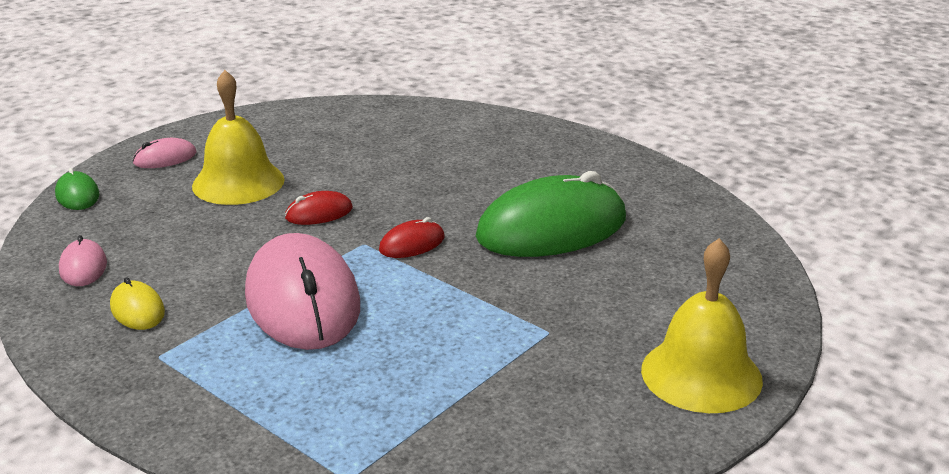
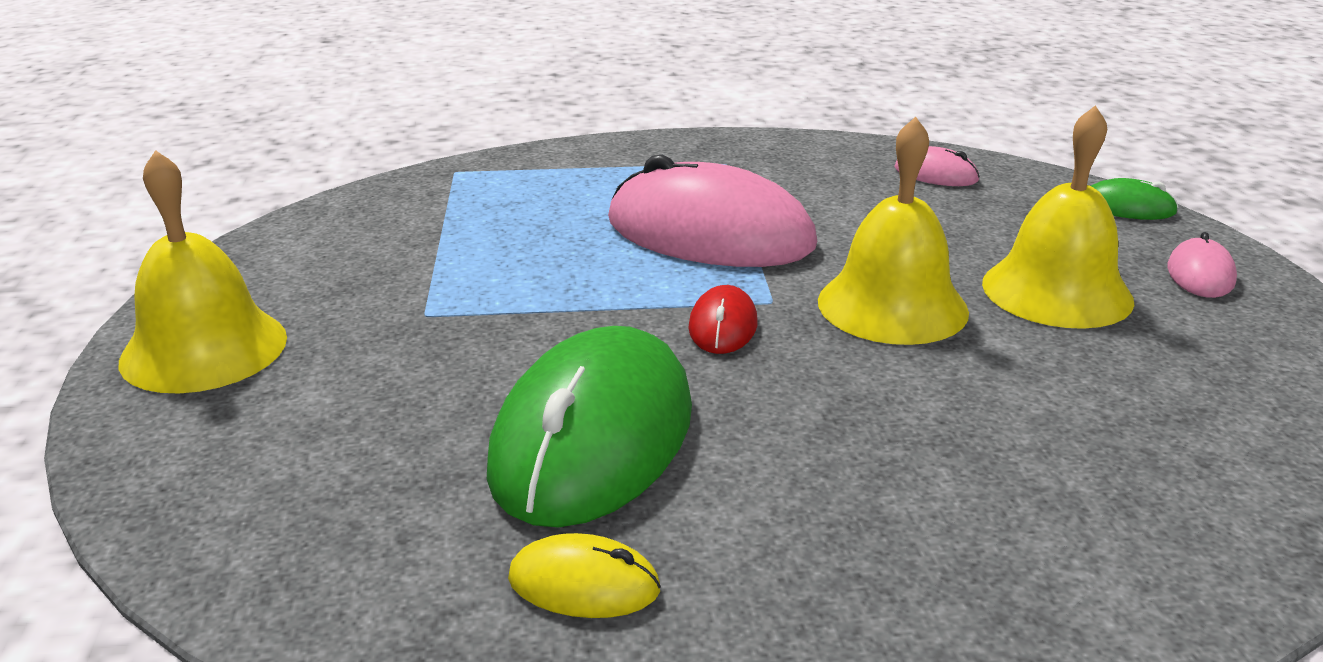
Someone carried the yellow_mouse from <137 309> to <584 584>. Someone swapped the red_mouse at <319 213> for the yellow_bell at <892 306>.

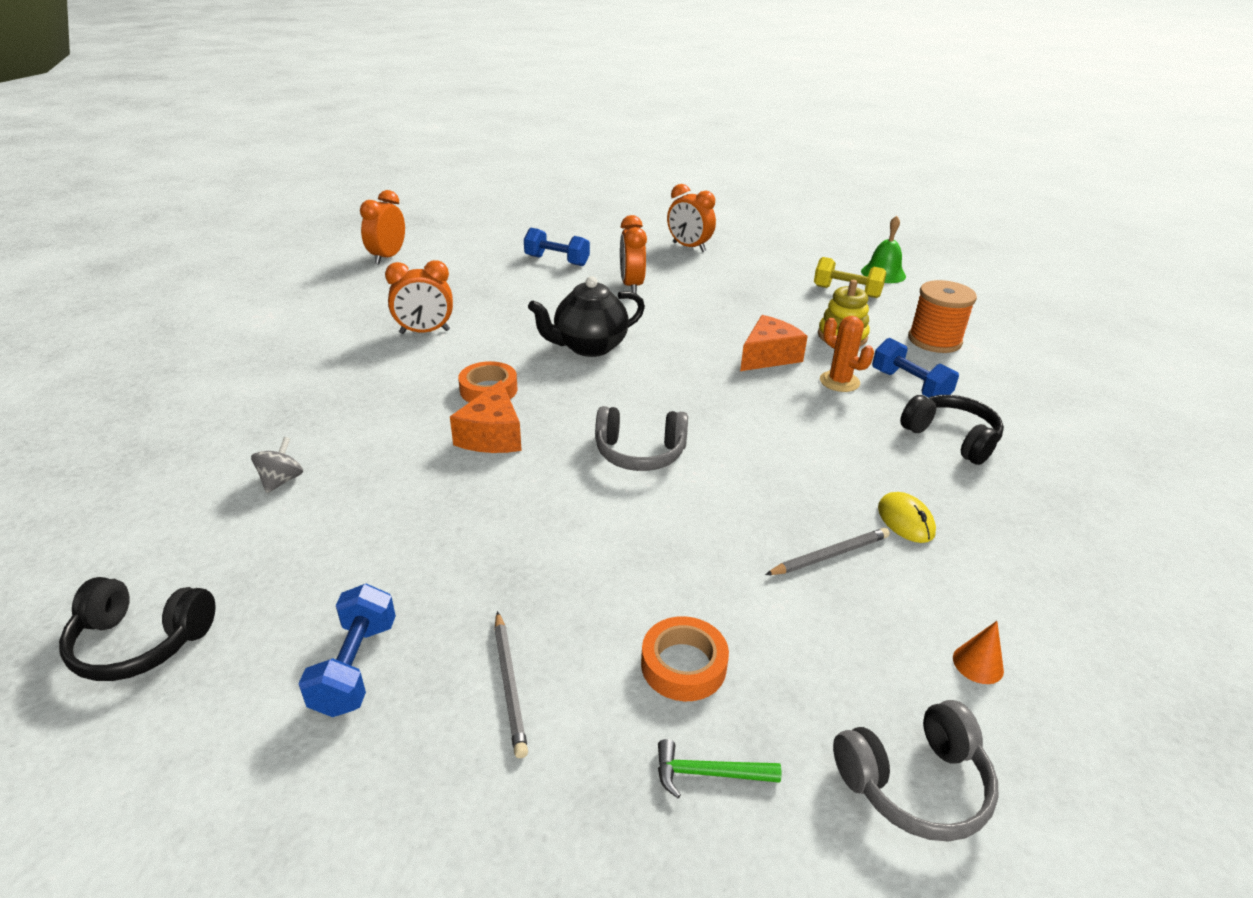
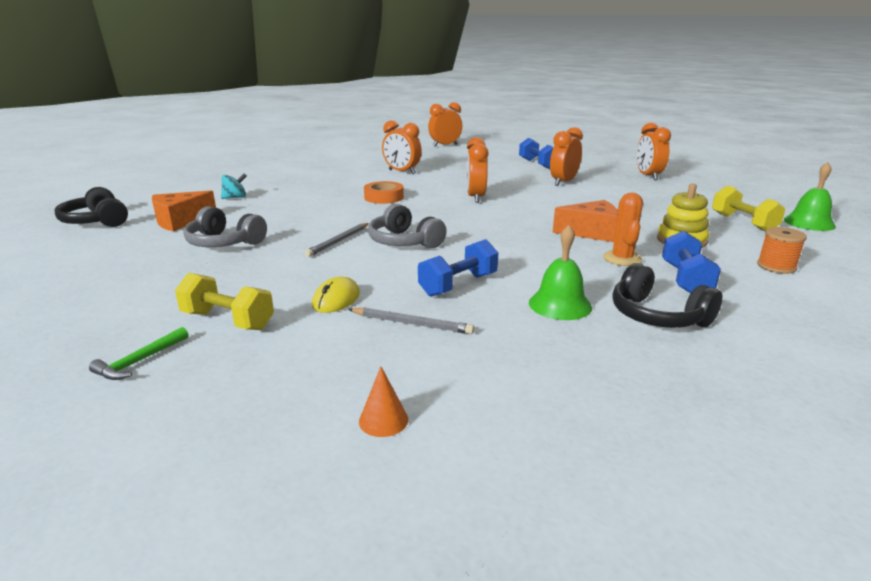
Someone rotated the green_hammer at <708 774> by 105 degrees counterclockwise. Someone carried the orange_cheese from <492 435> to <180 221>. Someone swapped the orange_tape at <683 665> for the yellow_dumbbell at <228 321>. Someone carried the grey_headphones from <914 783> to <224 243>. Someone repainted the grey_spinning_top at <281 480>, which became the turquoise_spinning_top at <235 197>. Someone carried the grey_pencil from <509 684> to <338 241>. Someone carried the yellow_mouse from <905 520> to <336 299>. Someone carried the blue_dumbbell from <355 667> to <458 285>. Someone swapped the black_teapot at <589 347> for the orange_clock at <475 197>. Someone put down the green_bell at <560 304>. Someone rotated the black_headphones at <951 438> by 135 degrees clockwise. Someone scaled the orange_spool at <934 340> by 0.63.

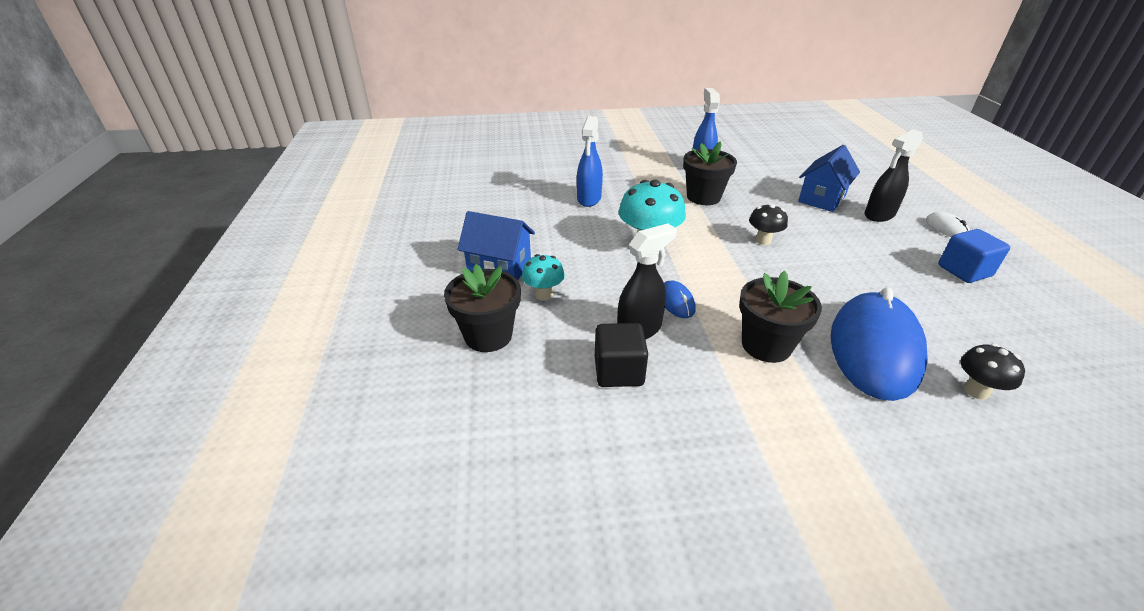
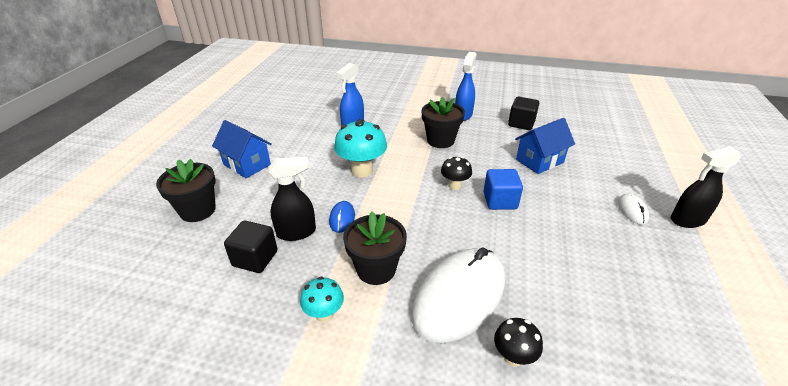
Someone carried the turquoise_mushroom from <544 295> to <324 314>. Someone repainted the blue_mouse at <874 349>, which became the white_mouse at <459 296>. Someone carried the blue_cube from <964 271> to <500 201>. Someone put down the black_cube at <521 123>. Someone carried the black_spray_bottle from <879 215> to <687 220>.

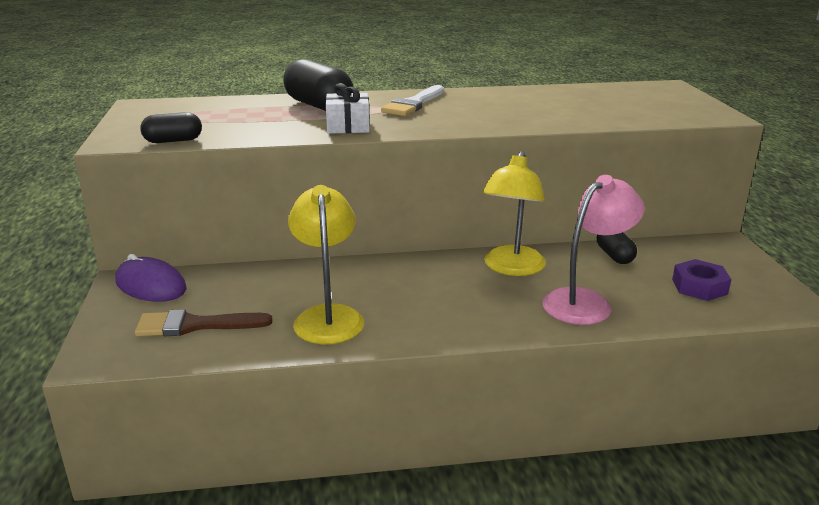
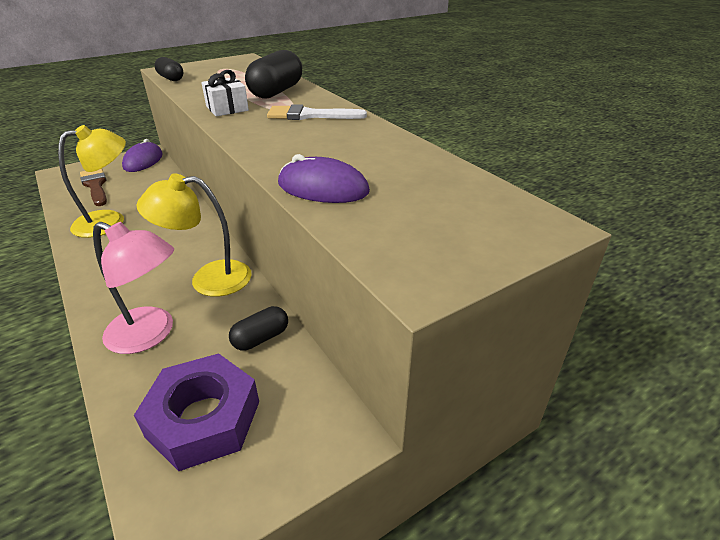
Someone scaled the purple_nut at <699 287> by 1.66. Someone put down the purple_mouse at <323 188>.

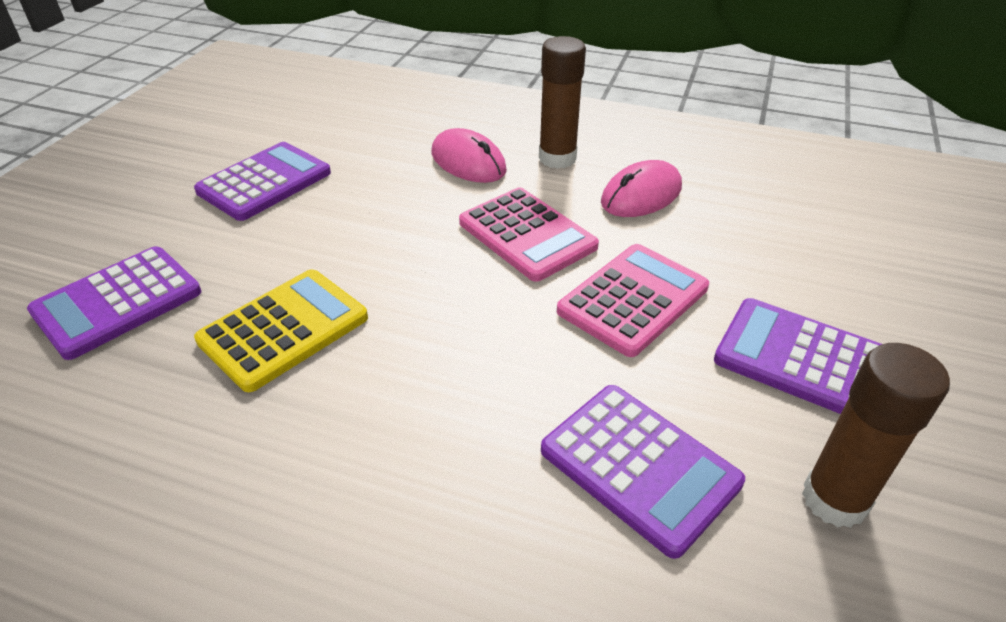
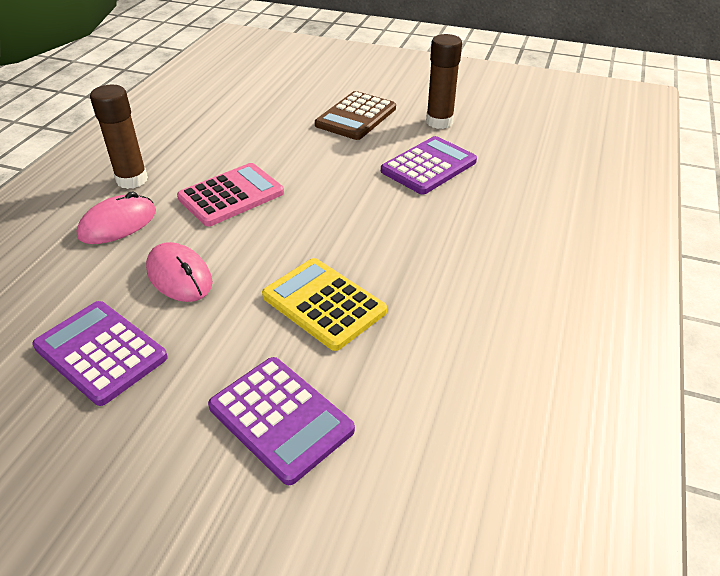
Someone carried the pink_mouse from <641 195> to <179 276>. Someone repainted the purple_calculator at <800 358>, which became the brown_calculator at <356 117>. Someone took away the pink_calculator at <633 300>.

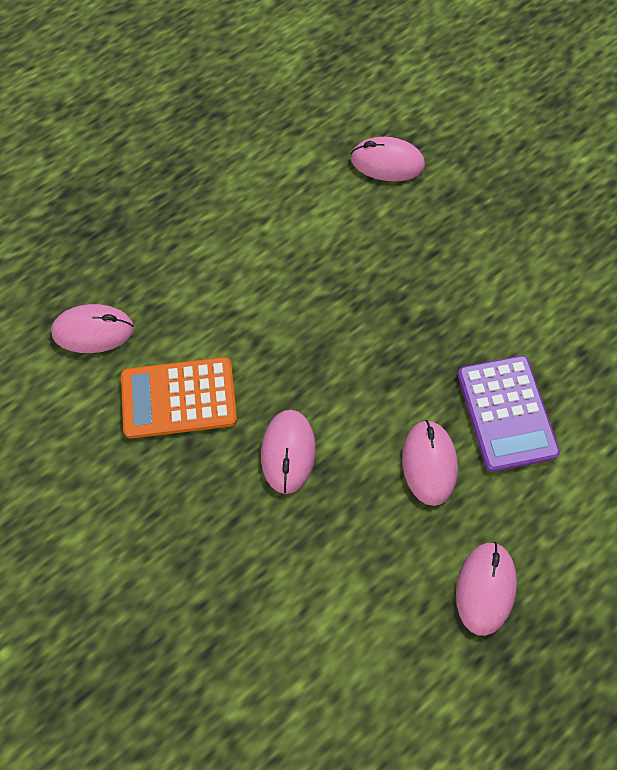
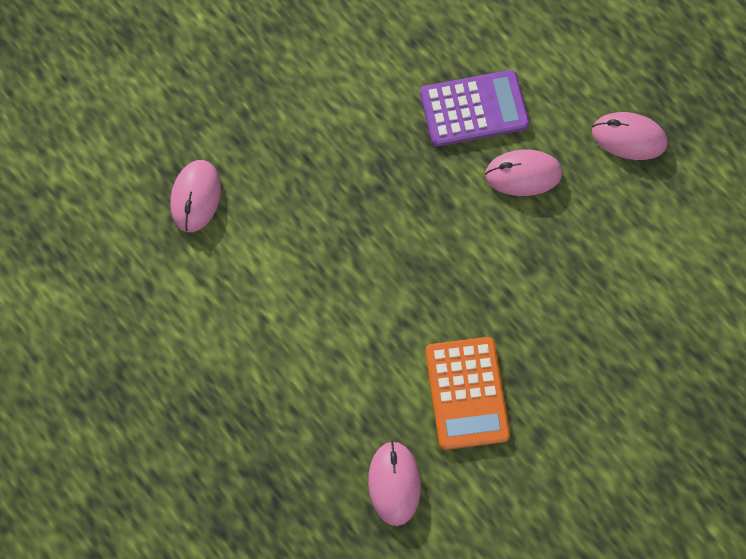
Someone took away the pink_mouse at <288 452>.

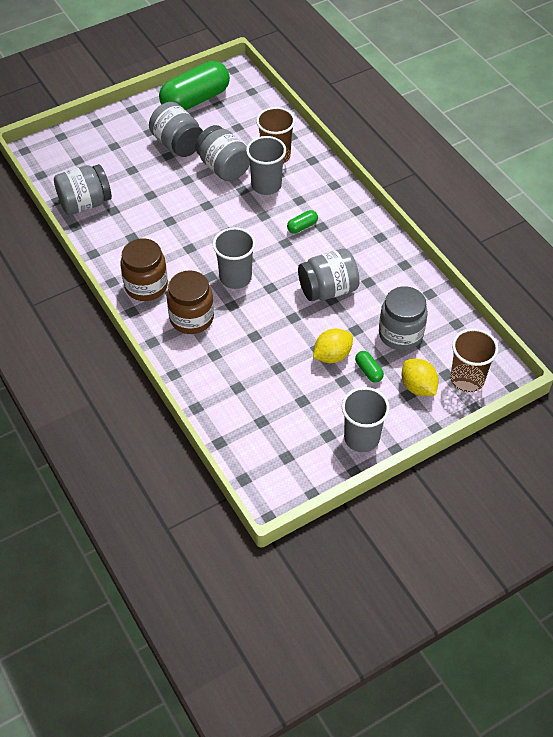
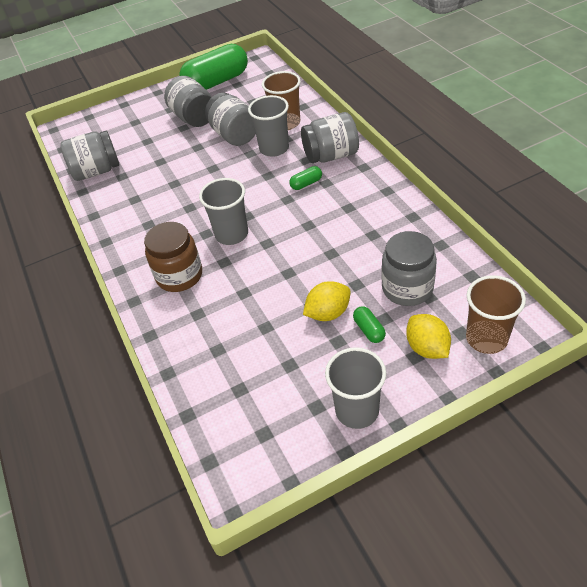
Someone carried the grey_jar from <328 289> to <331 155>. Someone took away the brown_jar at <146 286>.

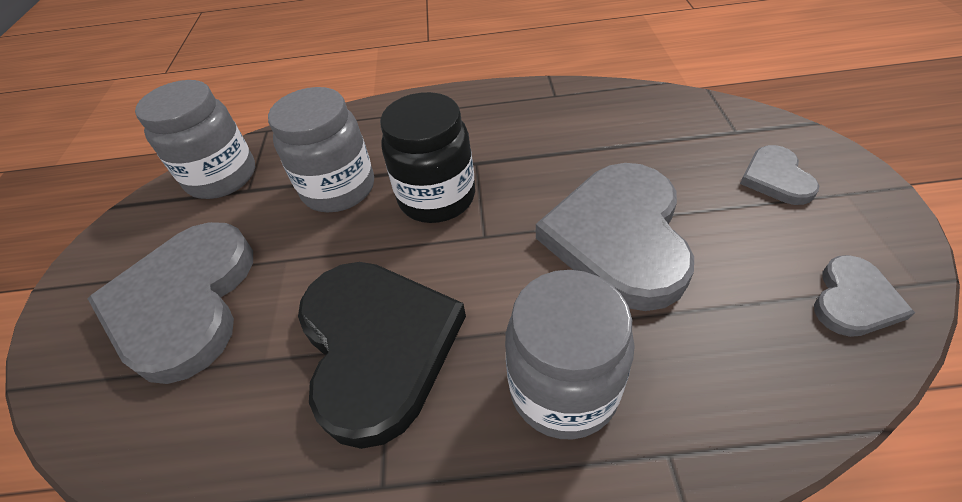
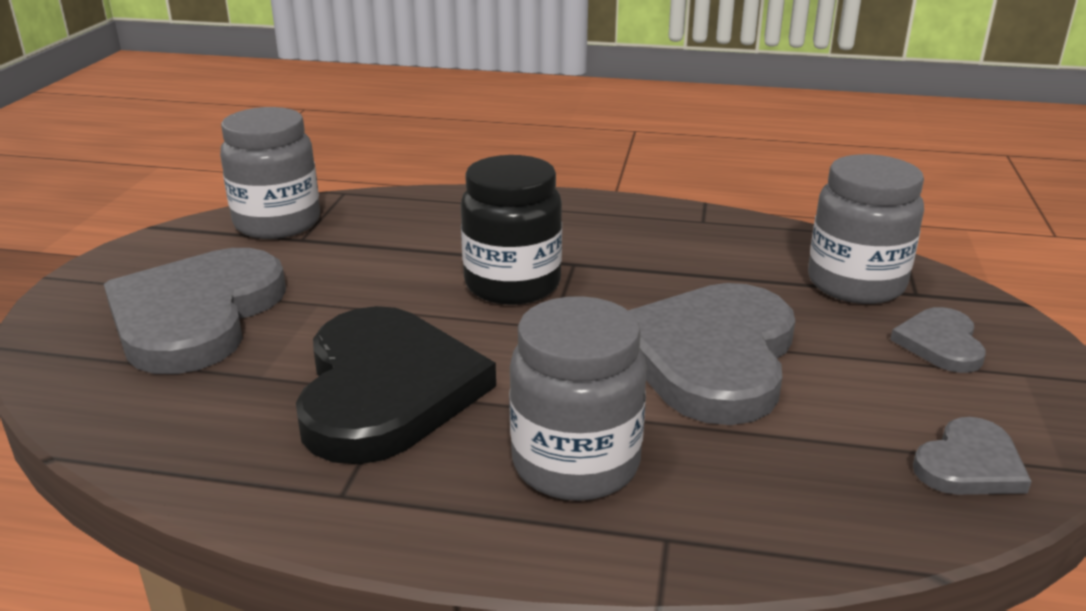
Someone carried the grey_jar from <339 189> to <855 284>.

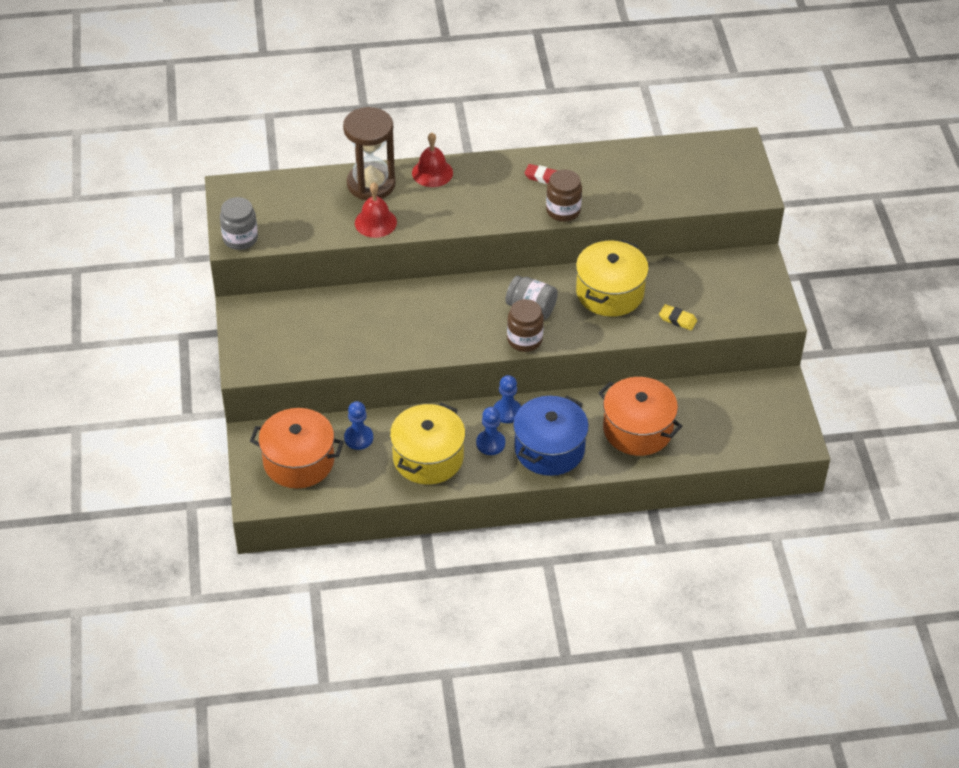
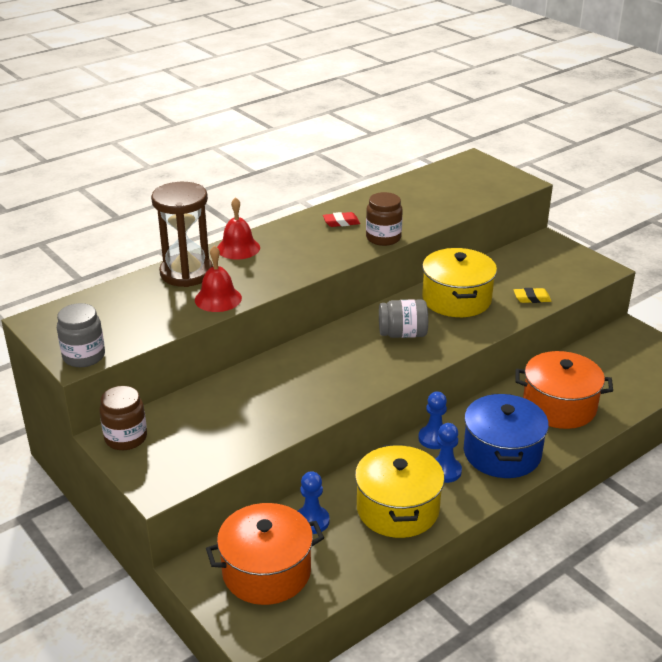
Someone carried the brown_jar from <524 340> to <126 438>.

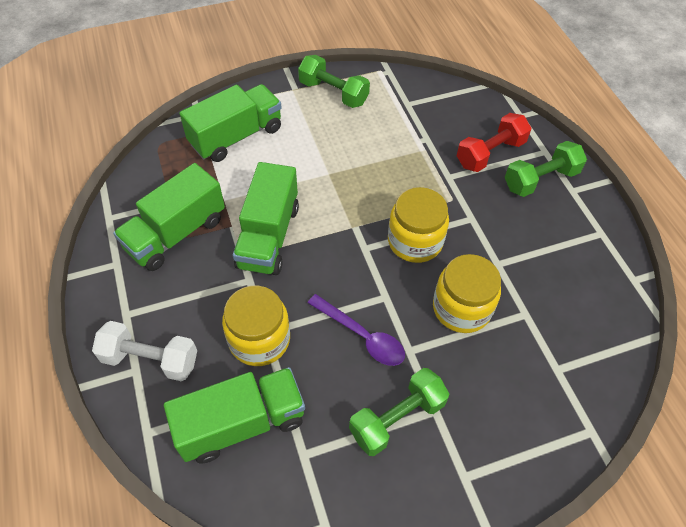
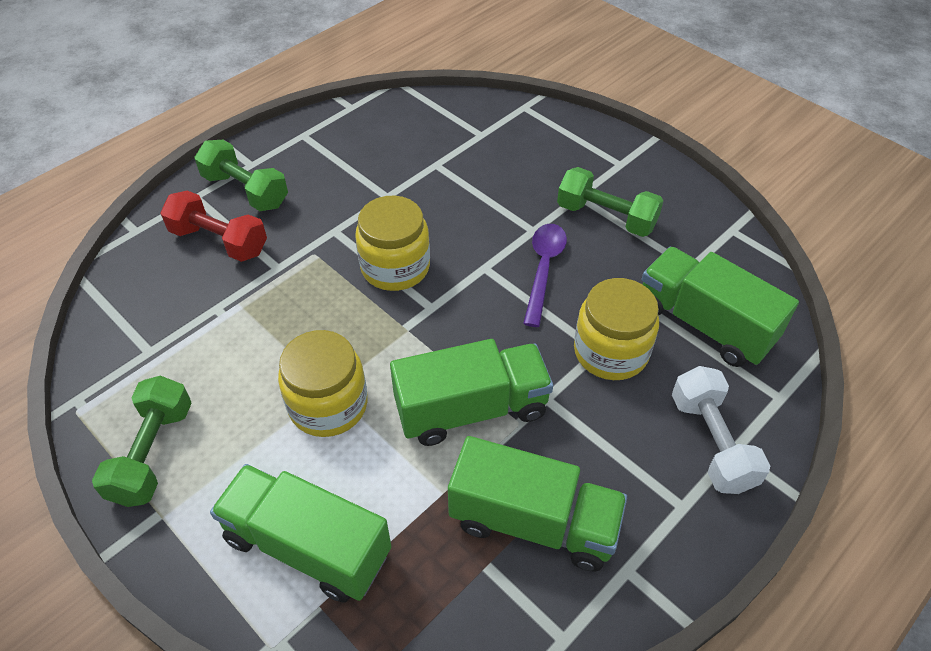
Someone carried the yellow_jar from <461 308> to <328 405>.

